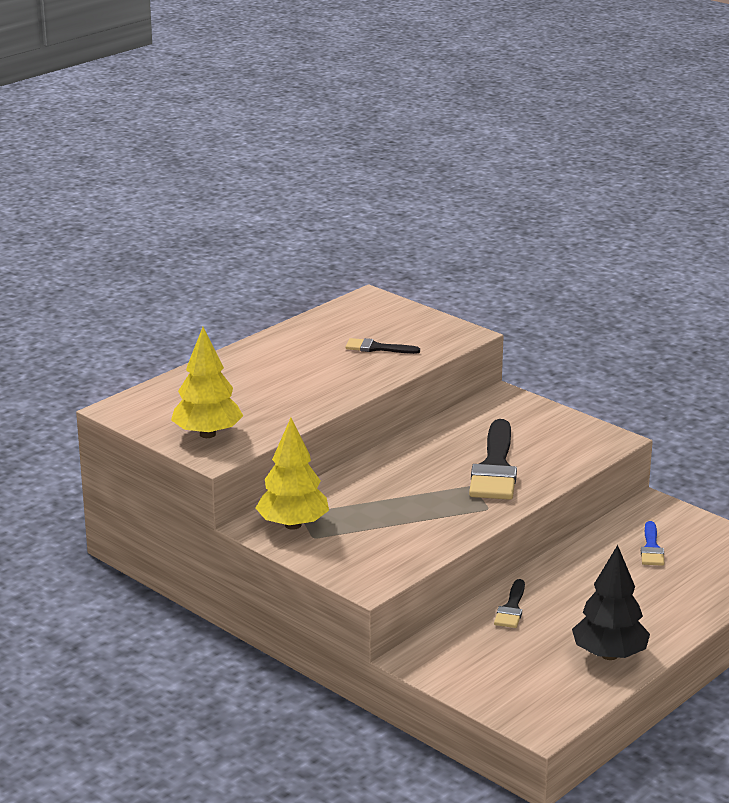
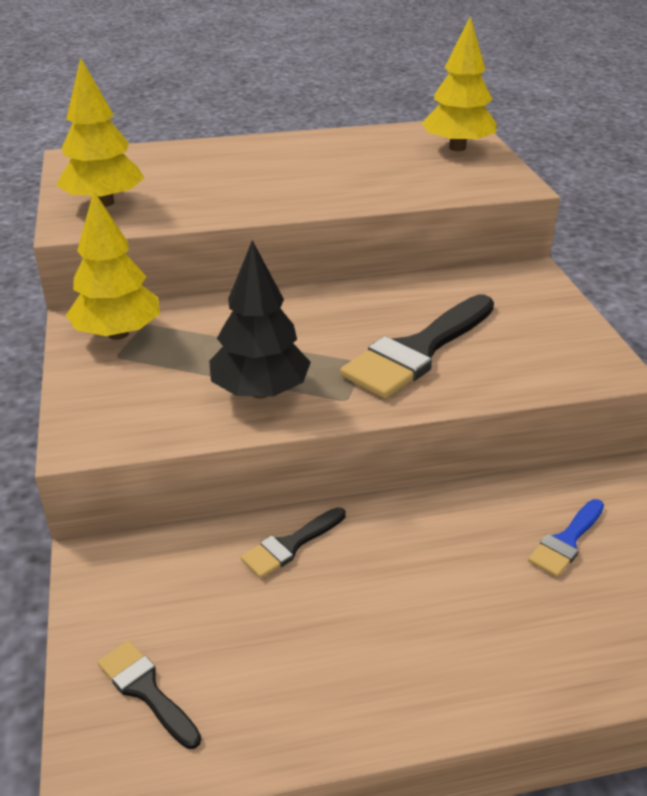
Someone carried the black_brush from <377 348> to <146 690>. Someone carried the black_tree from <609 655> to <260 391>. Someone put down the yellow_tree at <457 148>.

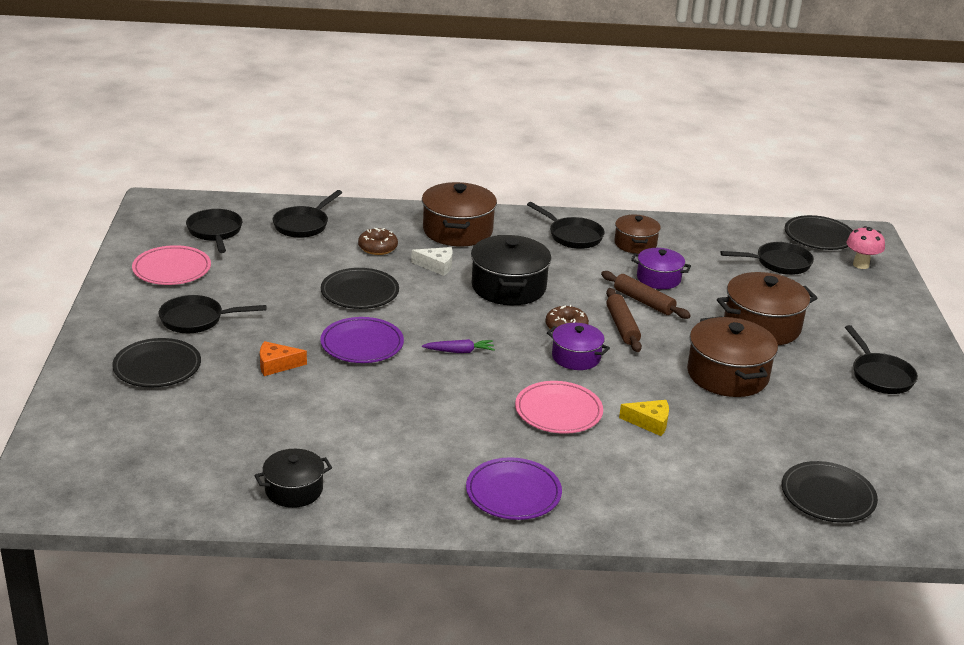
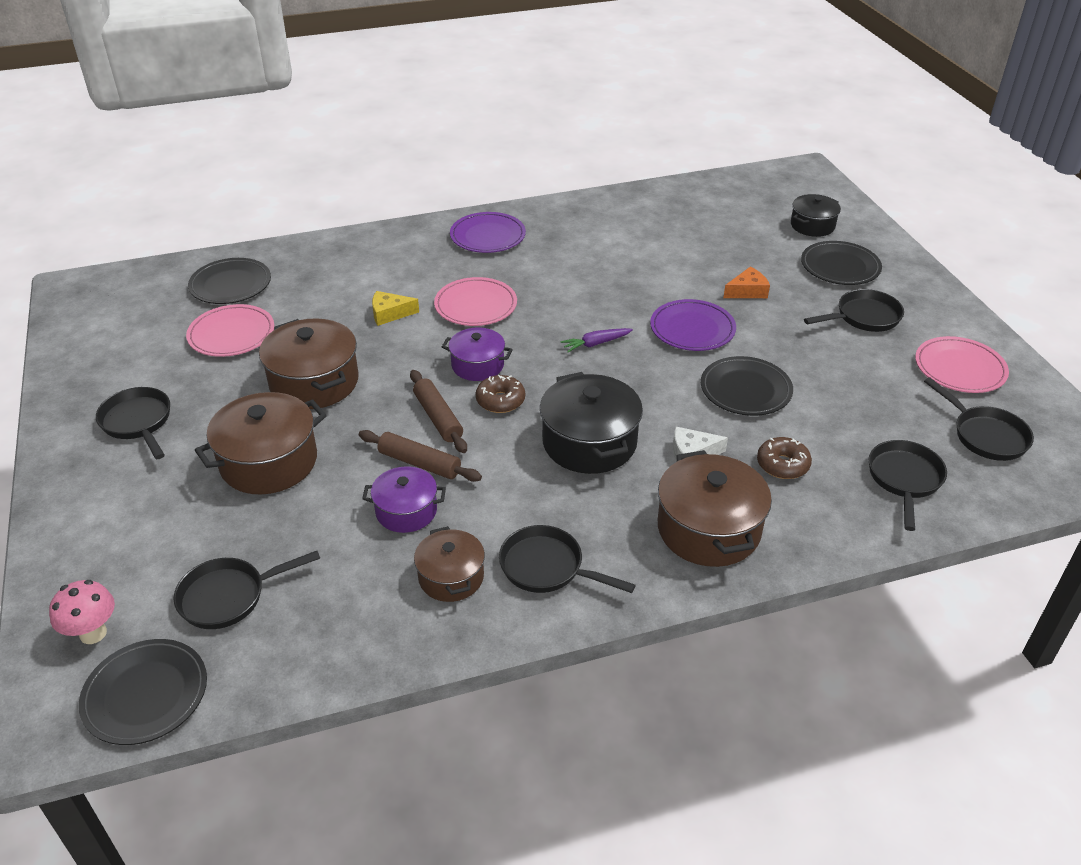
Someone put down the pink_plate at <231 334>. Someone carried the black_pot from <294 490> to <812 225>.

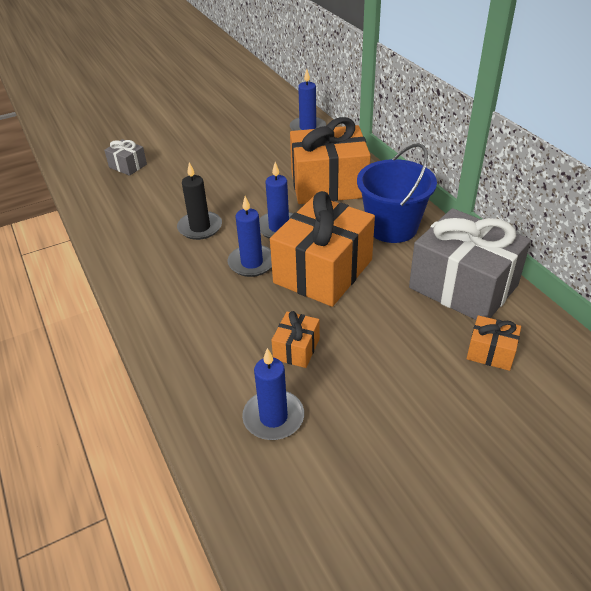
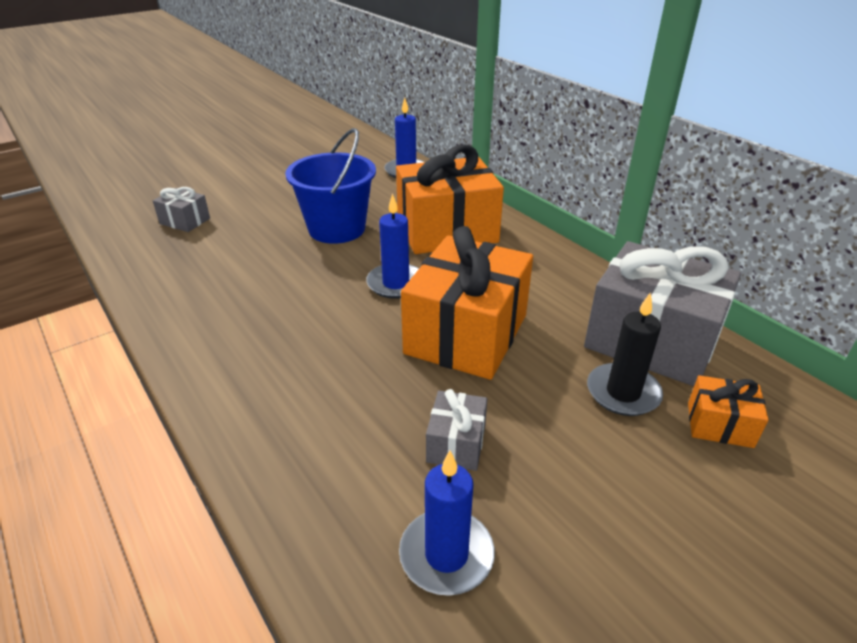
Someone carried the blue_bucket from <392 227> to <337 229>. Someone repainted the orange_gift at <296 349>, which became the grey_gift at <456 443>. Someone carried the black_candle from <200 227> to <623 393>. Someone took away the blue_candle at <252 263>.

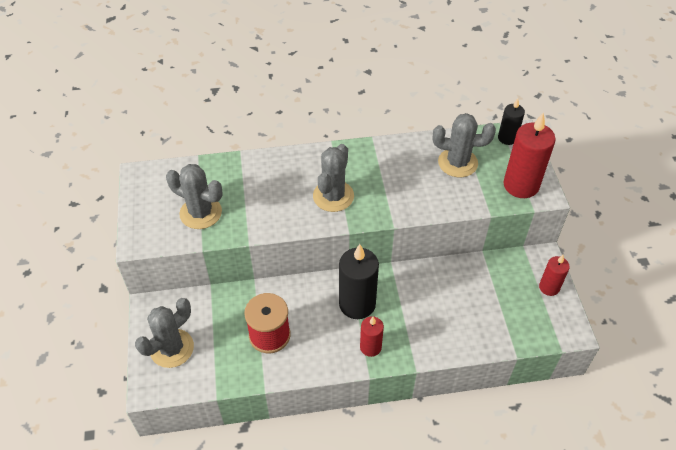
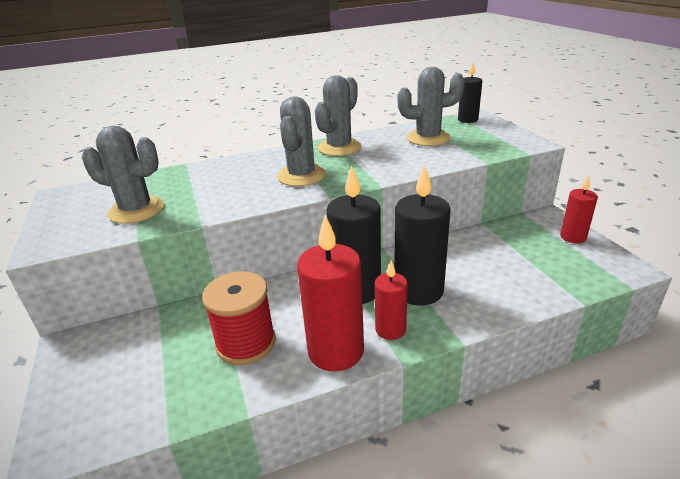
Someone carried the red_candle from <521 185> to <335 351>. Someone carried the grey_cactus from <172 348> to <339 147>. Someone put down the black_candle at <418 290>.

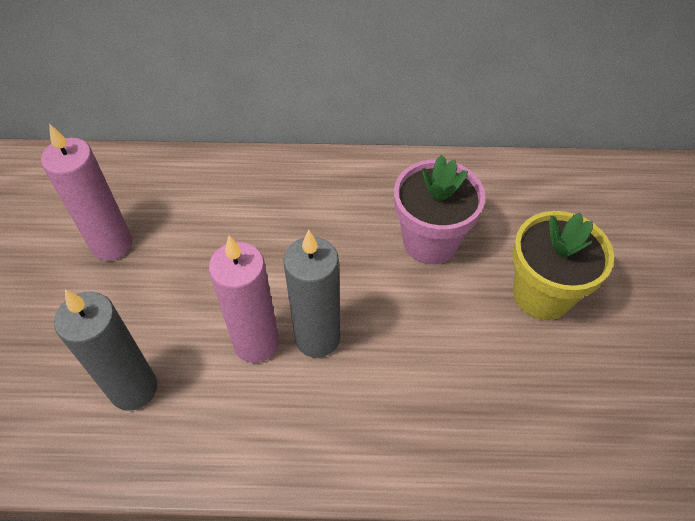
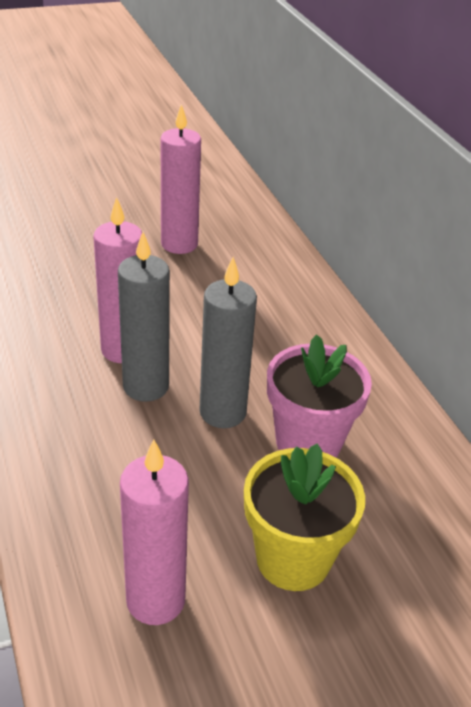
Someone put down the pink_candle at <155 600>. Someone carried the grey_candle from <134 388> to <223 412>.

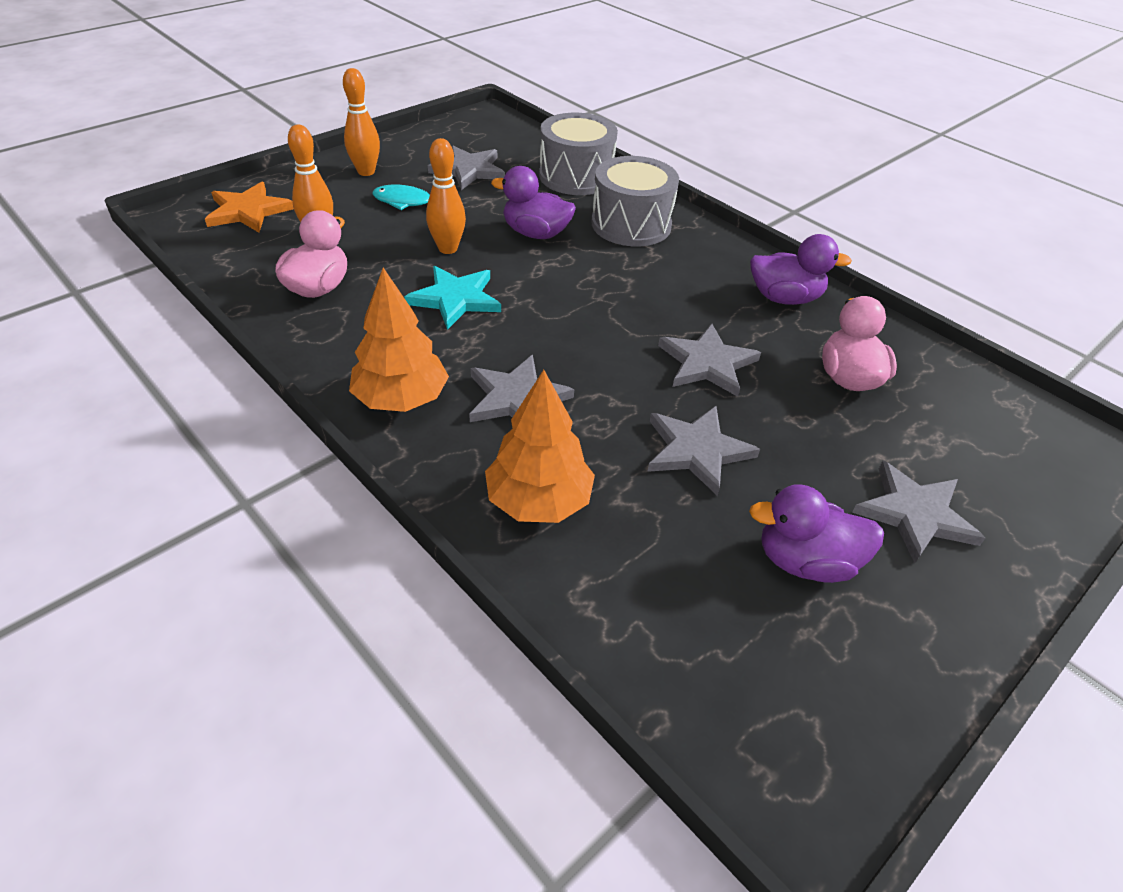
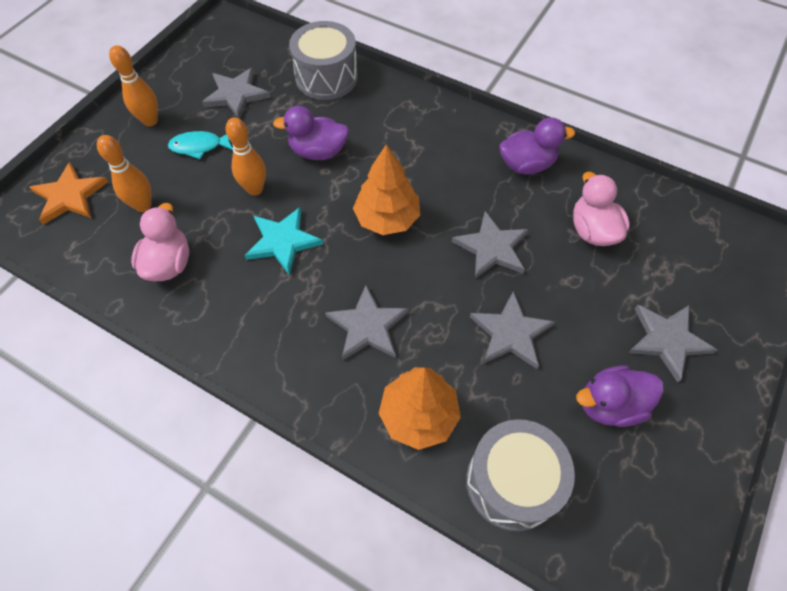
Someone carried the orange_tree from <401 399> to <387 218>. Someone carried the grey_drum from <631 224> to <512 482>.

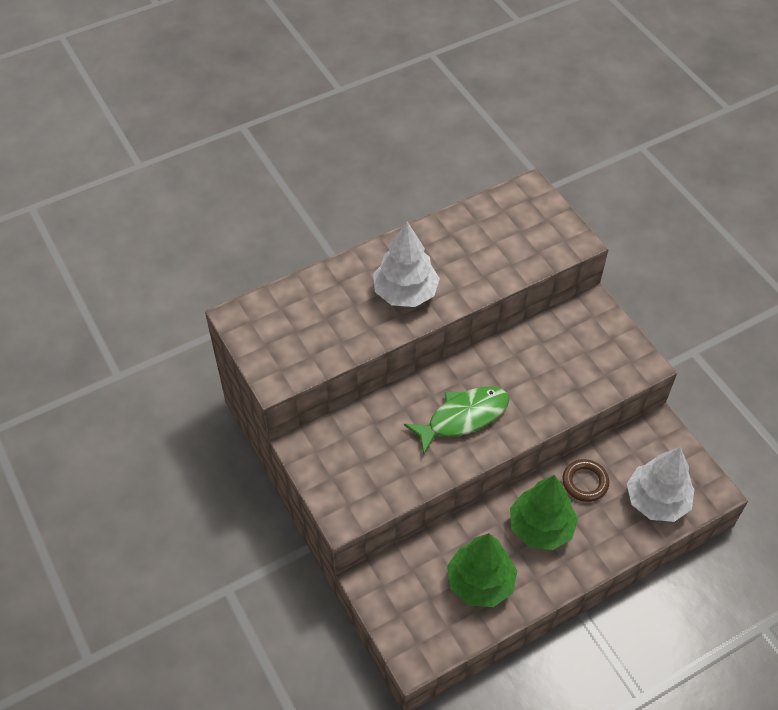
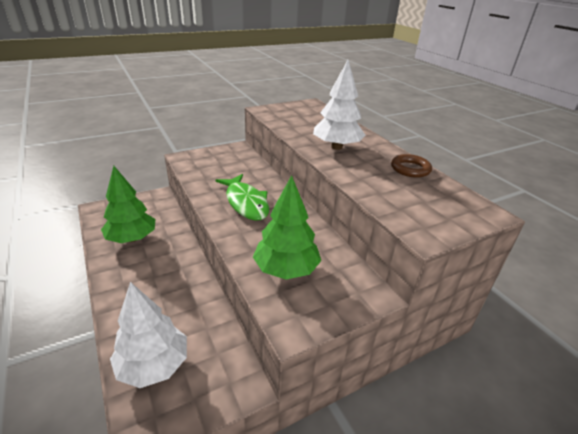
Someone carried the green_tree from <541 527> to <286 269>. Someone carried the brown_ring from <585 482> to <410 169>.

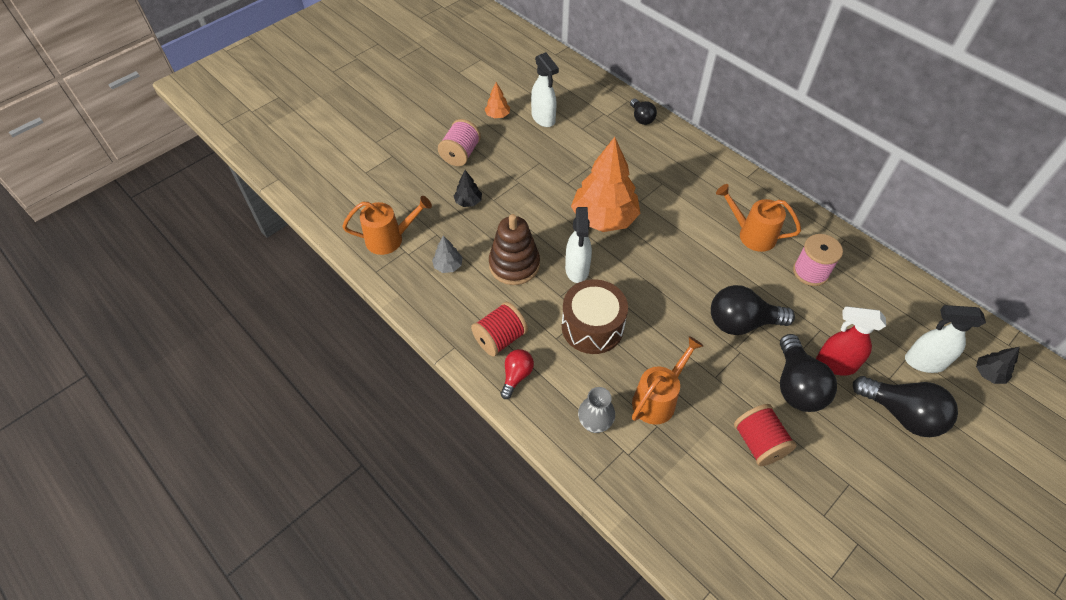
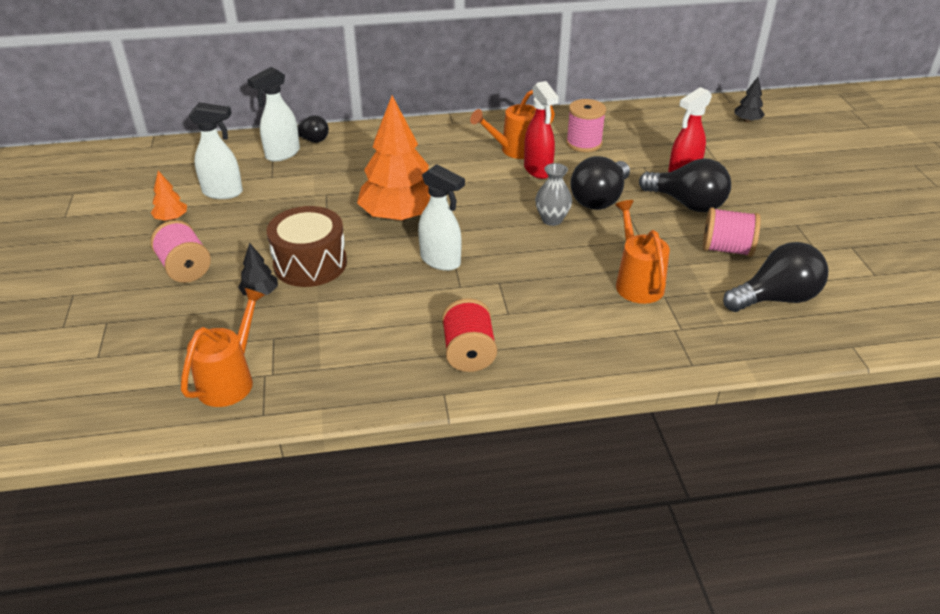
Someone carried the white_spray_bottle from <923 362> to <282 154>. Someone carried the brown_drum from <592 327> to <310 263>. Someone put down the red_spray_bottle at <538 170>. Someone carried the grey_vase from <594 423> to <552 219>. Someone repainted the red_spool at <759 443>, which became the pink_spool at <726 249>. Someone carried the black_light_bulb from <901 414> to <776 298>. Someone took away the grey_tree at <448 266>. Someone took away the brown_stacking_toy at <514 265>. Someone took away the red_light_bulb at <516 376>.

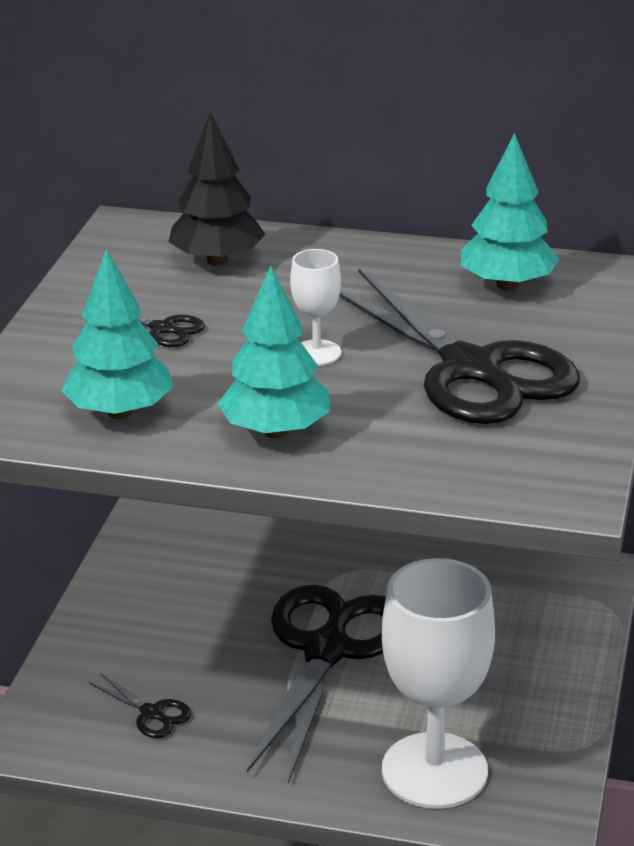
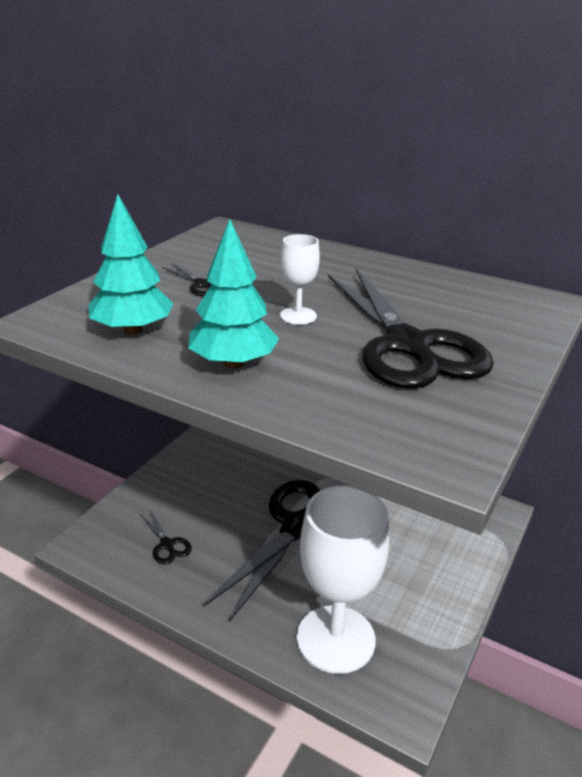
Someone took away the black_tree at <217 260>. Someone took away the turquoise_tree at <507 285>.

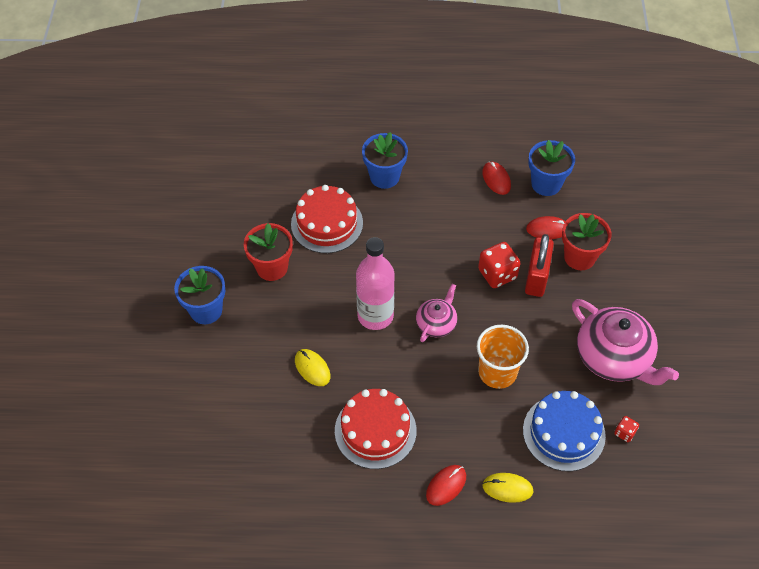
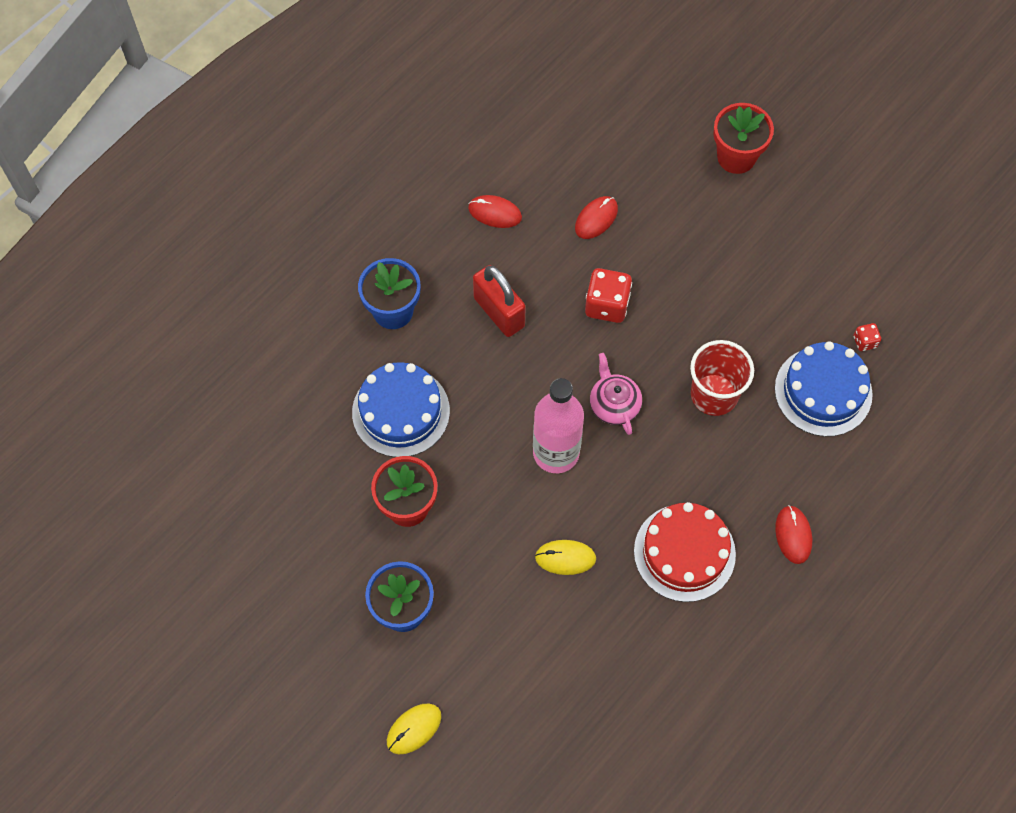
Someone repainted the red_cake at <327 223>, which became the blue_cake at <401 411>. Someone carried the yellow_mouse from <507 488> to <414 729>. Someone carried the red_padlock from <536 278> to <499 312>. Someone repainted the orange_cup at <497 372>, which became the red_cup at <714 394>. Someone carried the red_flower_pot from <579 257> to <736 157>. Someone took away the blue_flower_pot at <546 184>. Someone took away the pink_teapot at <614 357>.

